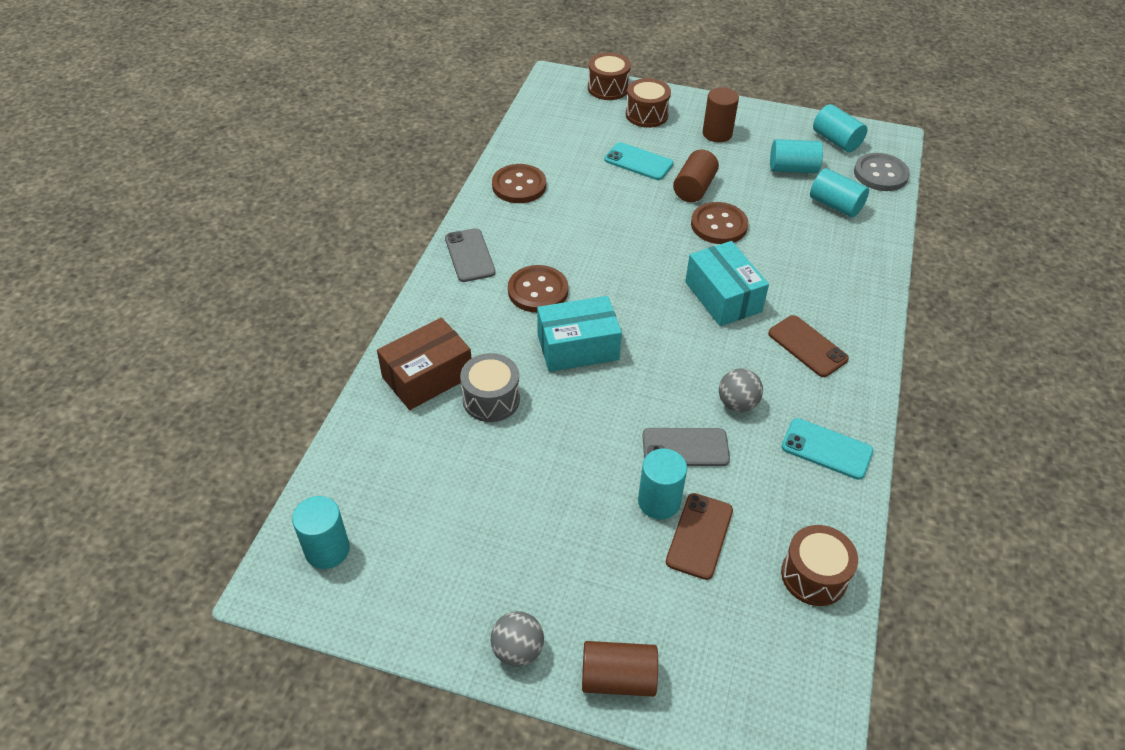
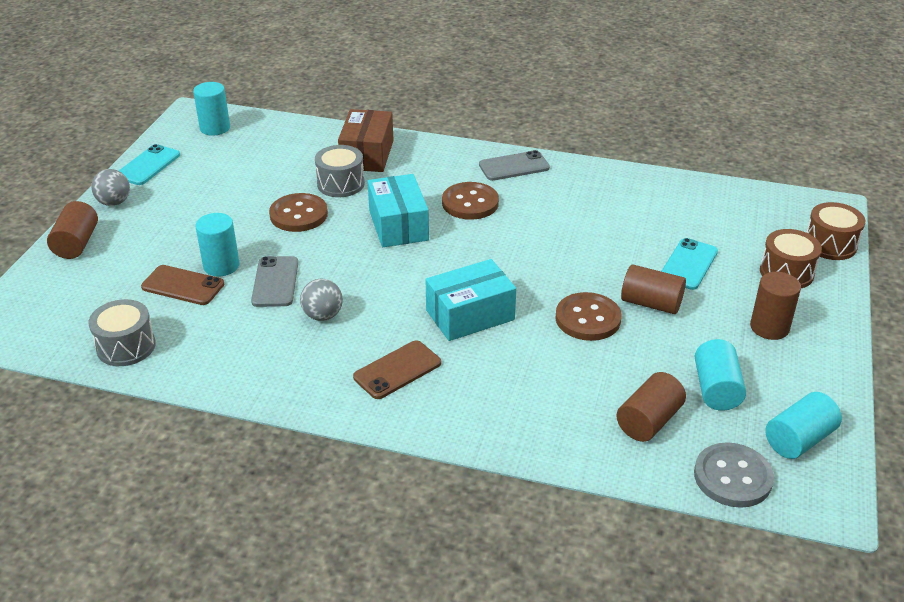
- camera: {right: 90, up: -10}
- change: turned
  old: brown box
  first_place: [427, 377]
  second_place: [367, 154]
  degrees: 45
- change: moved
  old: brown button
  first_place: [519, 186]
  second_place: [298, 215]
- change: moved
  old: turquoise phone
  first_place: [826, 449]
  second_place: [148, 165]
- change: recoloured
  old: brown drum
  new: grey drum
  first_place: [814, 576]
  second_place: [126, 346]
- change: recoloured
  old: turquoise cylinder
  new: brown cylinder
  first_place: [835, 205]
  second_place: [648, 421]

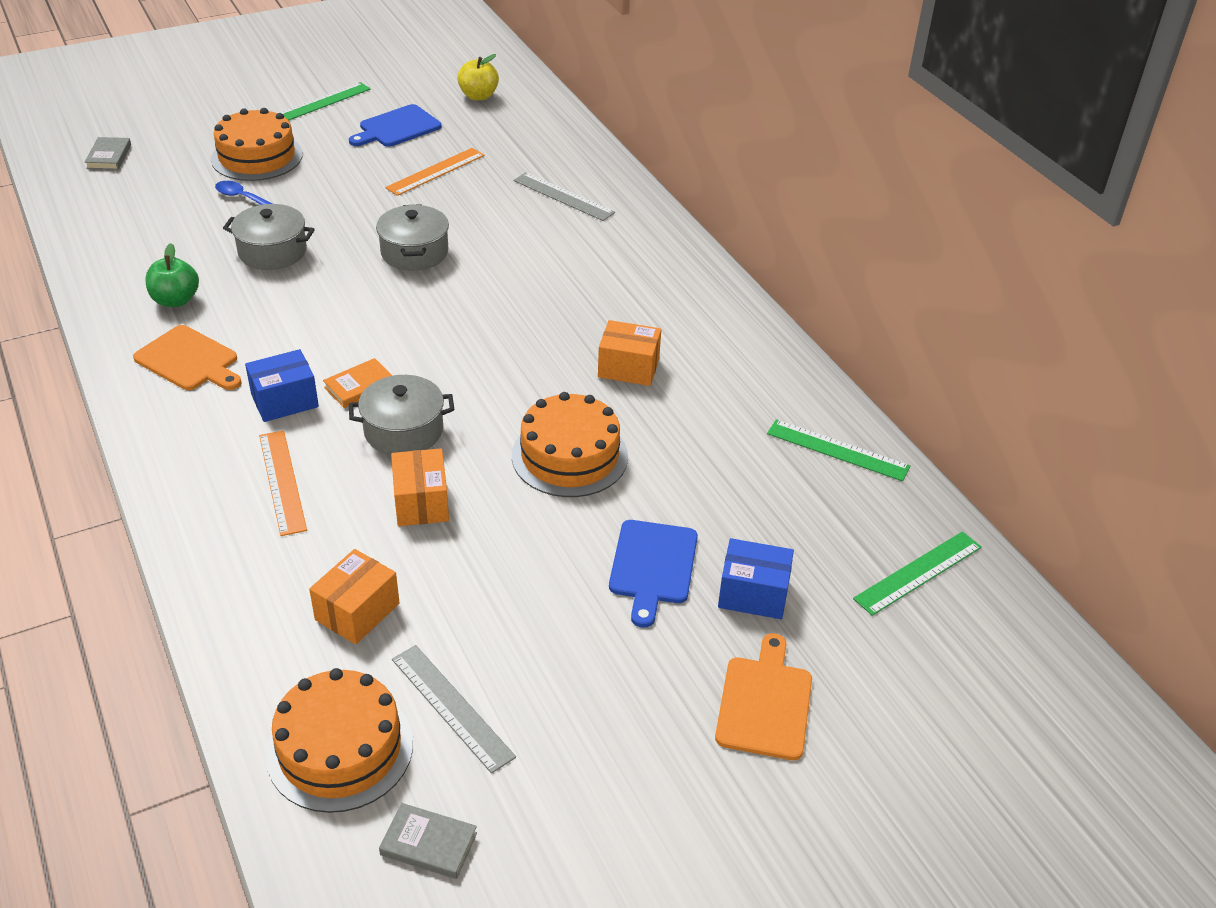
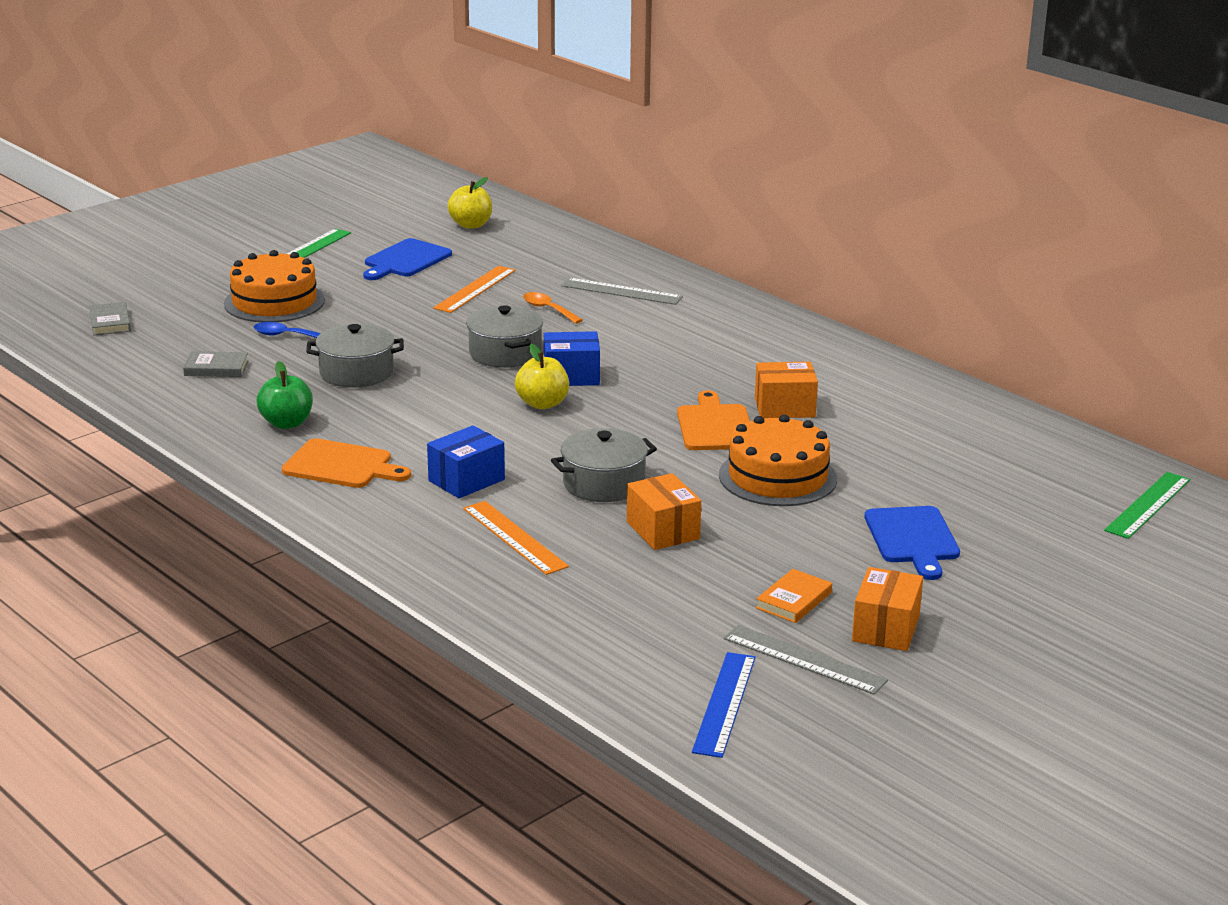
- camera: {right: -15, up: -15}
- change: replaced
  old: orange cake
  new: blue ruler
  first_place: [340, 749]
  second_place: [724, 703]
- change: moved
  old: orange box
  first_place: [357, 612]
  second_place: [886, 629]
- change: moved
  old: orange book
  first_place: [360, 386]
  second_place: [794, 600]
- change: moved
  old: grey book
  first_place: [428, 844]
  second_place: [216, 368]
- change: moved
  old: orange cutting board
  first_place: [765, 703]
  second_place: [715, 426]
- change: moved
  old: blue box
  first_place: [753, 594]
  second_place: [571, 376]
- change: removed
  old: green ruler
  first_place: [837, 450]
- change: added
  new: yellow apple
  second_place: [542, 404]
- change: added
  new: orange spoon
  second_place: [548, 309]

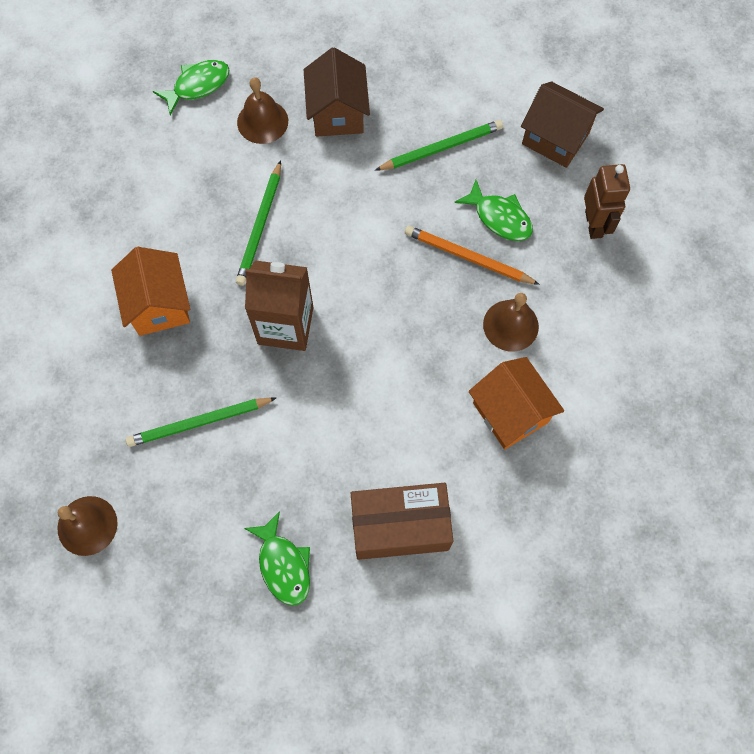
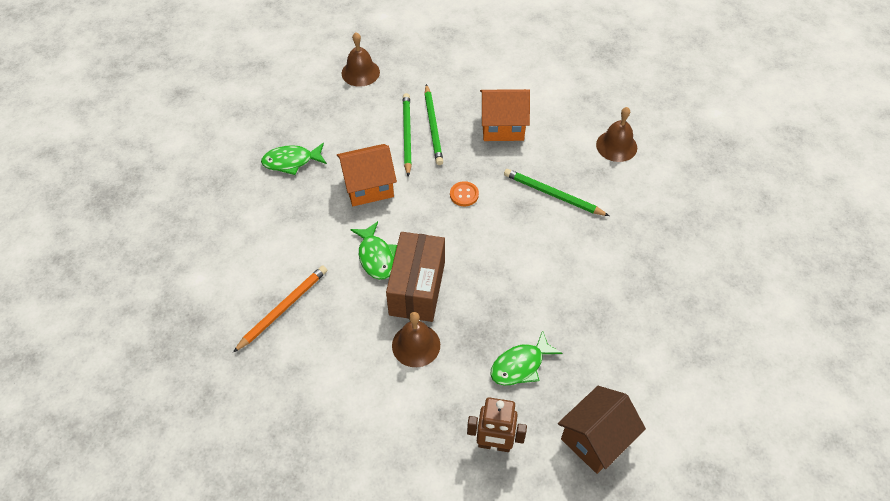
- camera: {right: 105, up: -15}
- change: moved
  old: green fish
  first_place: [198, 86]
  second_place: [376, 256]
- change: moved
  old: brown bell
  first_place: [262, 121]
  second_place: [616, 146]
- change: replaced
  old: brown carton
  new: orange button
  first_place: [285, 325]
  second_place: [464, 194]
- change: removed
  old: brown house
  first_place: [337, 113]
- change: moved
  old: brown box
  first_place: [400, 526]
  second_place: [417, 288]
- change: moved
  old: green pencil
  first_place: [441, 148]
  second_place: [433, 126]
- change: moved
  old: orange pencil
  first_place: [468, 257]
  second_place: [283, 308]
- change: moved
  old: orange house
  first_place: [510, 412]
  second_place: [368, 186]

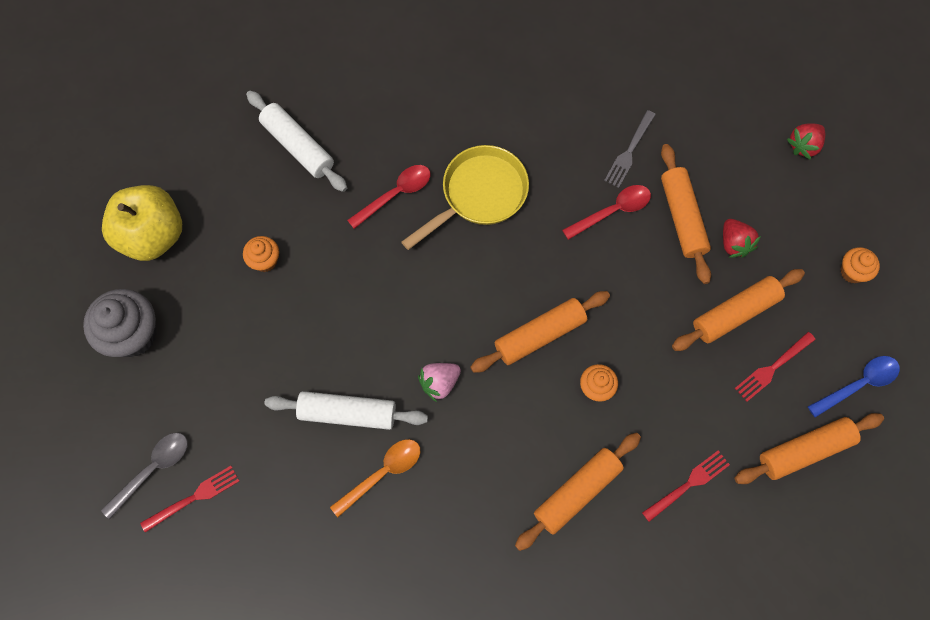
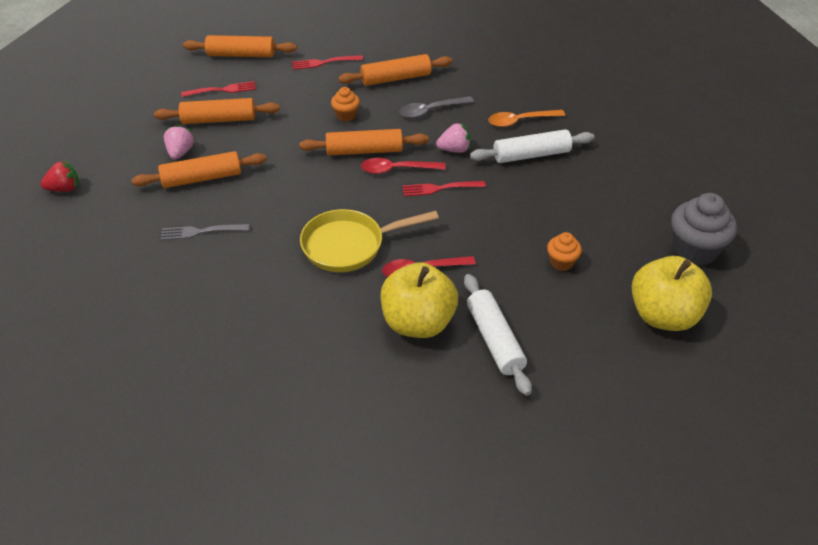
- camera: {right: -155, up: -25}
- change: moved
  old: grey spoon
  first_place: [153, 469]
  second_place: [430, 111]
- change: moved
  old: red fork
  first_place: [194, 497]
  second_place: [440, 188]
- change: turned
  old: white rolling pin
  first_place: [347, 413]
  second_place: [531, 155]
  degrees: -45
- change: moved
  old: red spoon
  first_place: [612, 211]
  second_place: [396, 169]
- change: turned
  old: grey fork
  first_place: [629, 151]
  second_place: [201, 231]
  degrees: -150
- change: turned
  old: orange rolling pin
  first_place: [682, 217]
  second_place: [202, 178]
  degrees: 60
- change: recoloured
  old: red strawberry
  new: pink strawberry
  first_place: [734, 244]
  second_place: [180, 152]
- change: removed
  old: blue spoon
  first_place: [858, 384]
- change: removed
  old: orange cupcake
  first_place: [852, 272]
- change: added
  new: yellow apple
  second_place: [418, 322]

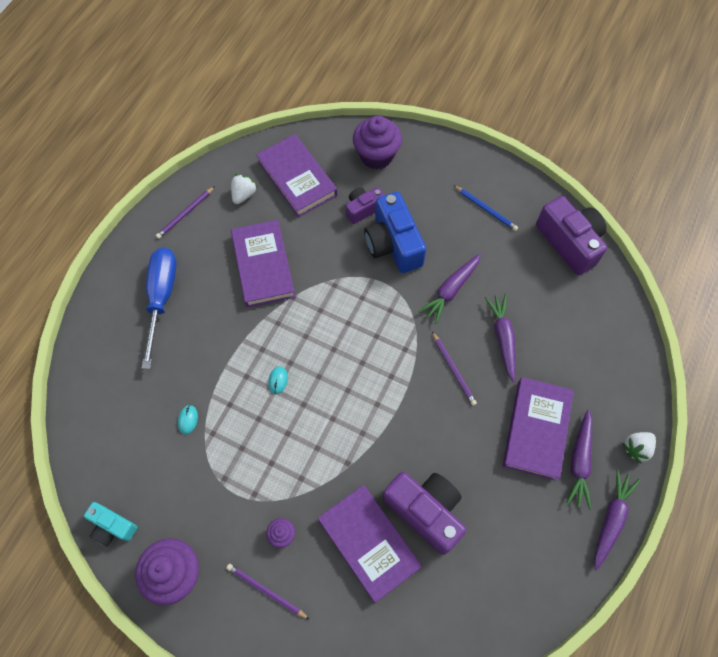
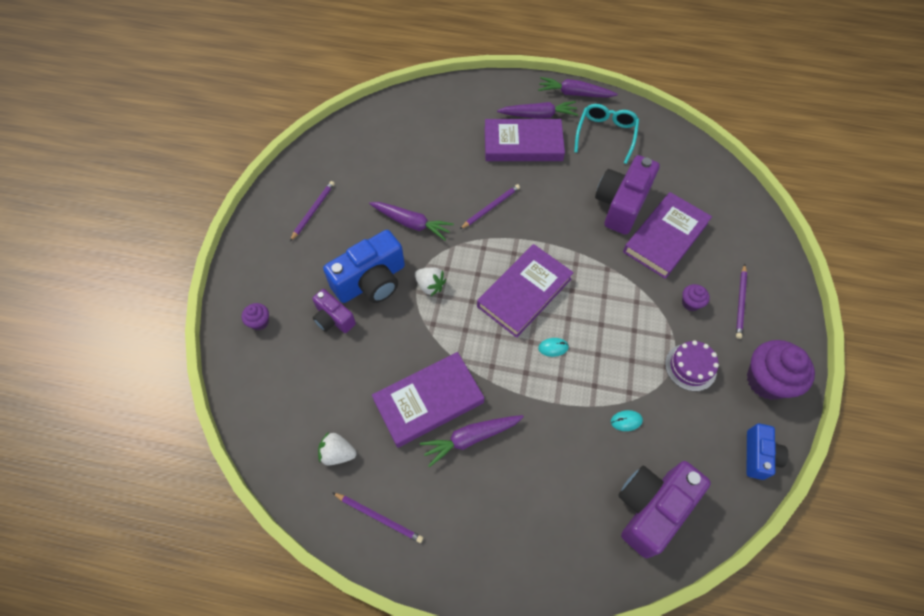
- camera: {right: -105, up: -5}
- change: recoloured
  old: turquoise camera
  new: blue camera
  first_place: [112, 527]
  second_place: [759, 455]
- change: removed
  old: blue screwdriver
  first_place: [161, 298]
- change: moved
  old: purple book
  first_place: [297, 178]
  second_place: [524, 293]
- change: resized
  old: purple cupcake
  first_place: [376, 156]
  second_place: [259, 322]
  factor: 0.48
- change: recoloured
  old: blue pencil
  new: purple pencil
  first_place: [485, 209]
  second_place: [313, 211]
- change: moved
  old: purple carrot
  first_place: [502, 338]
  second_place: [471, 438]
- change: moved
  old: purple camera
  first_place: [569, 242]
  second_place: [651, 508]
- change: moved
  old: white strawberry
  first_place: [636, 448]
  second_place: [430, 286]
- change: added
  new: turquoise glasses
  second_place: [605, 135]
- change: added
  new: purple cake
  second_place: [690, 367]

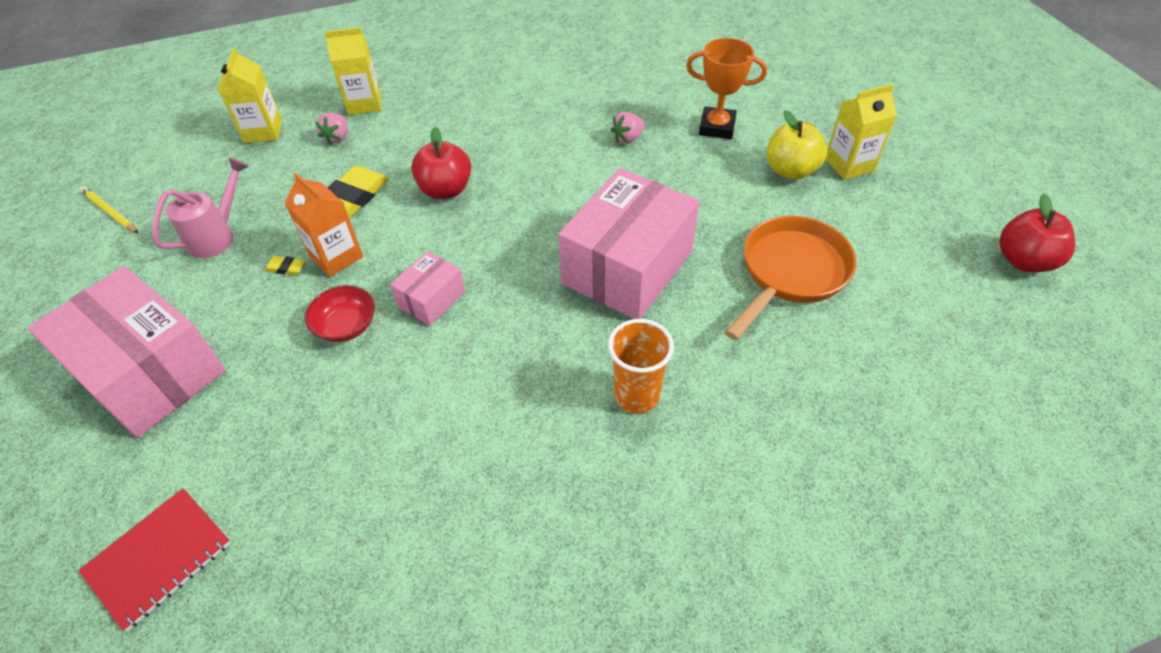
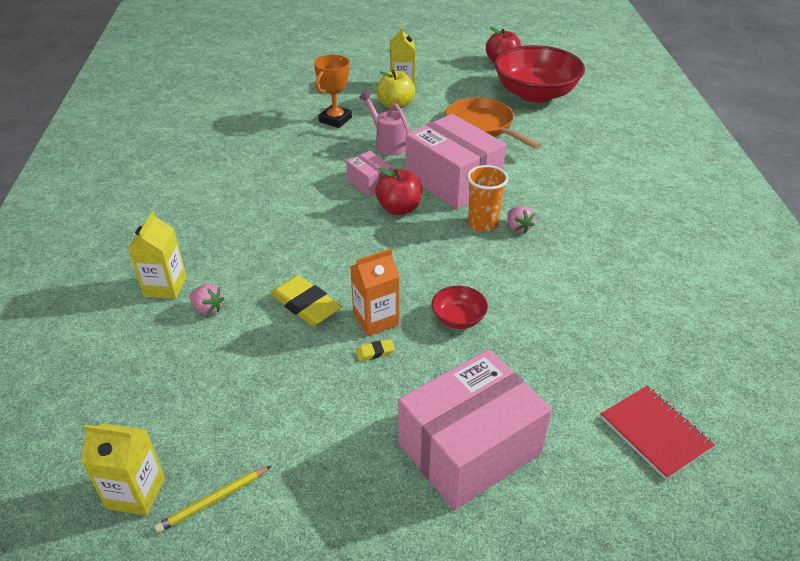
- camera: {right: -75, up: -10}
- change: moved
  old: pink watering can
  first_place: [217, 235]
  second_place: [387, 144]
- change: moved
  old: yellow carton
  first_place: [263, 131]
  second_place: [136, 493]
- change: turned
  old: yellow eraser
  first_place: [286, 268]
  second_place: [375, 352]
  degrees: 45
- change: moved
  old: pink box
  first_place: [431, 299]
  second_place: [369, 183]
- change: moved
  old: red apple
  first_place: [446, 190]
  second_place: [399, 209]
- change: moved
  old: orange cup
  first_place: [636, 395]
  second_place: [483, 224]
- change: moved
  old: pink strawberry
  first_place: [628, 138]
  second_place: [518, 228]
- change: added
  new: red bowl
  second_place: [535, 94]

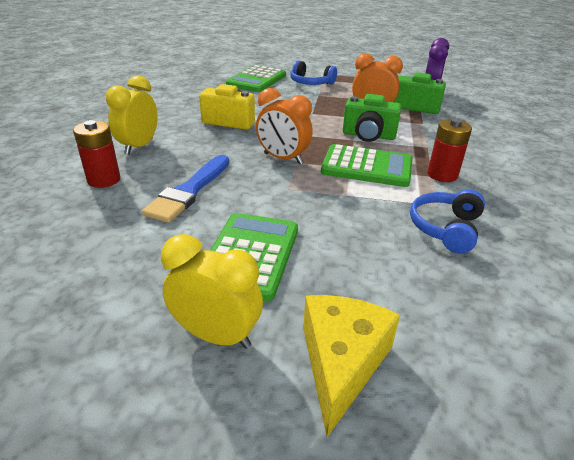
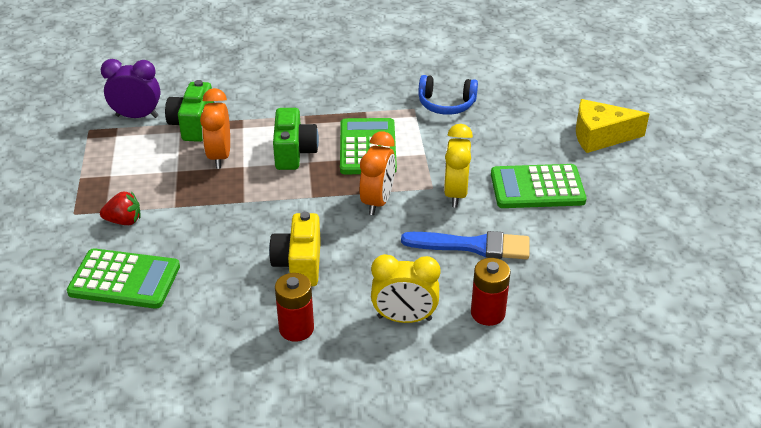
- camera: {right: -105, up: 5}
- change: moved
  old: yellow clock
  first_place: [216, 335]
  second_place: [455, 193]
- change: replaced
  old: blue headphones
  new: red strawberry
  first_place: [311, 83]
  second_place: [124, 221]
- change: moved
  old: red battery
  first_place: [442, 175]
  second_place: [296, 328]

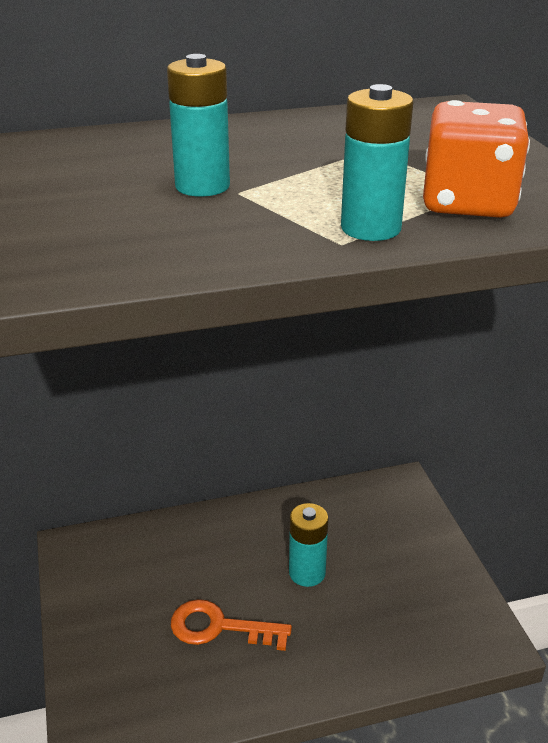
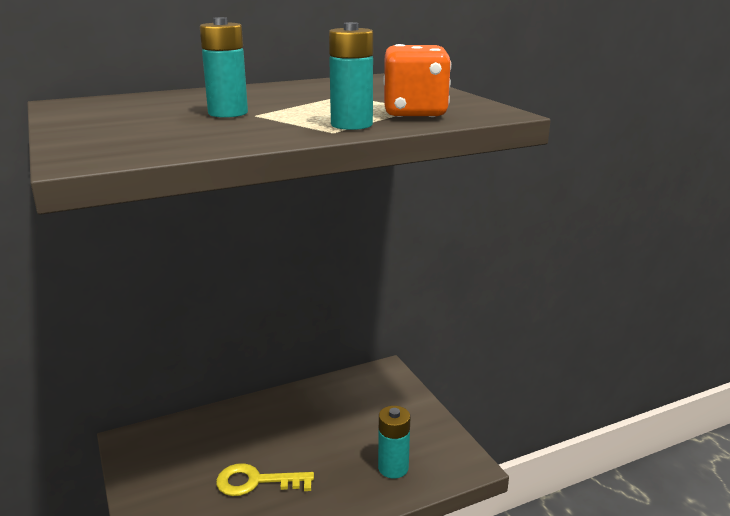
- camera: {right: -10, up: -10}
- change: recoloured
  old: orange key
  new: yellow key
  first_place: [220, 627]
  second_place: [256, 481]
- change: moved
  old: turquoise battery
  first_place: [307, 573]
  second_place: [393, 468]

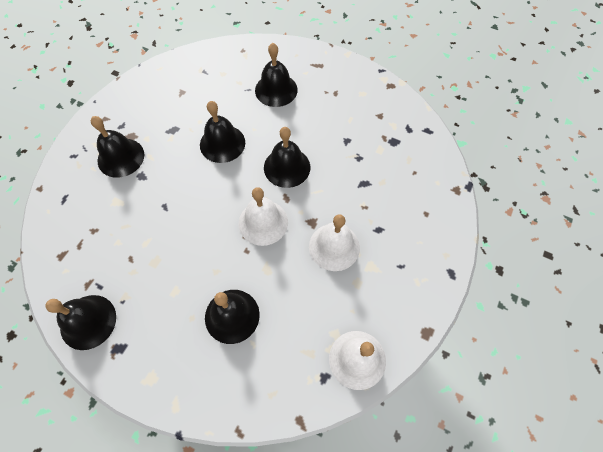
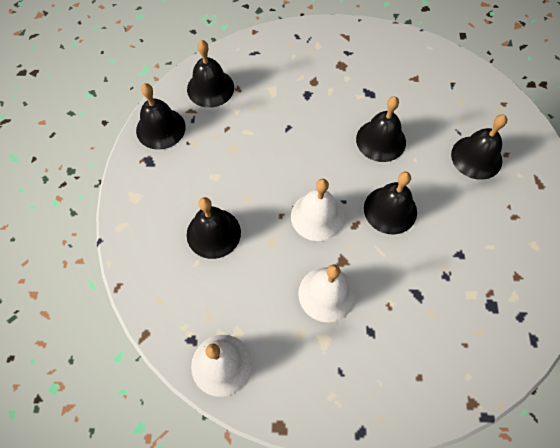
- camera: {right: 65, up: 0}
- change: moved
  old: black bell
  first_place: [121, 157]
  second_place: [210, 88]

